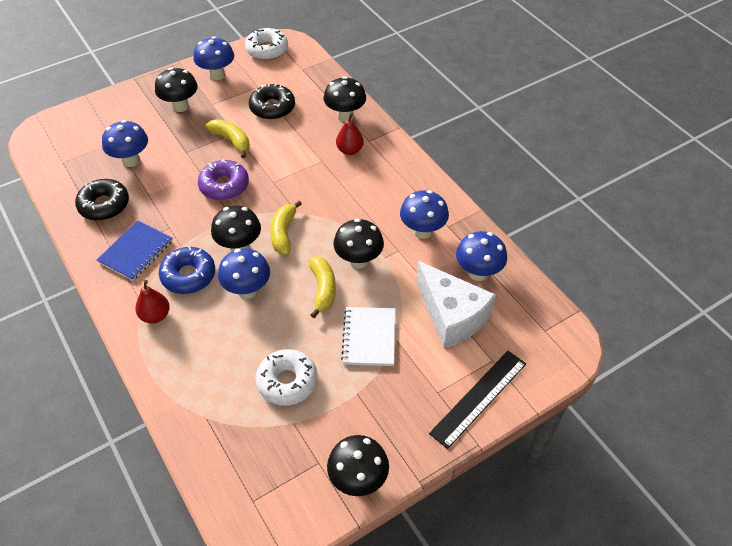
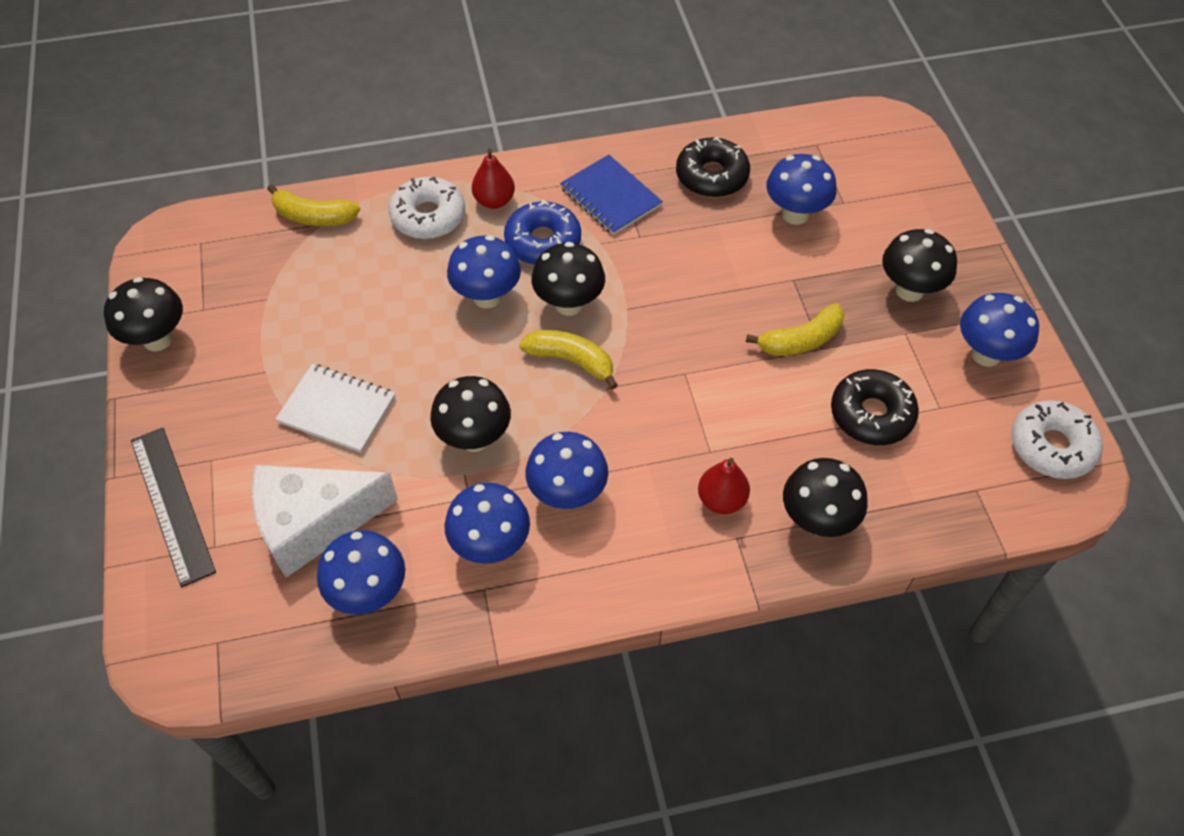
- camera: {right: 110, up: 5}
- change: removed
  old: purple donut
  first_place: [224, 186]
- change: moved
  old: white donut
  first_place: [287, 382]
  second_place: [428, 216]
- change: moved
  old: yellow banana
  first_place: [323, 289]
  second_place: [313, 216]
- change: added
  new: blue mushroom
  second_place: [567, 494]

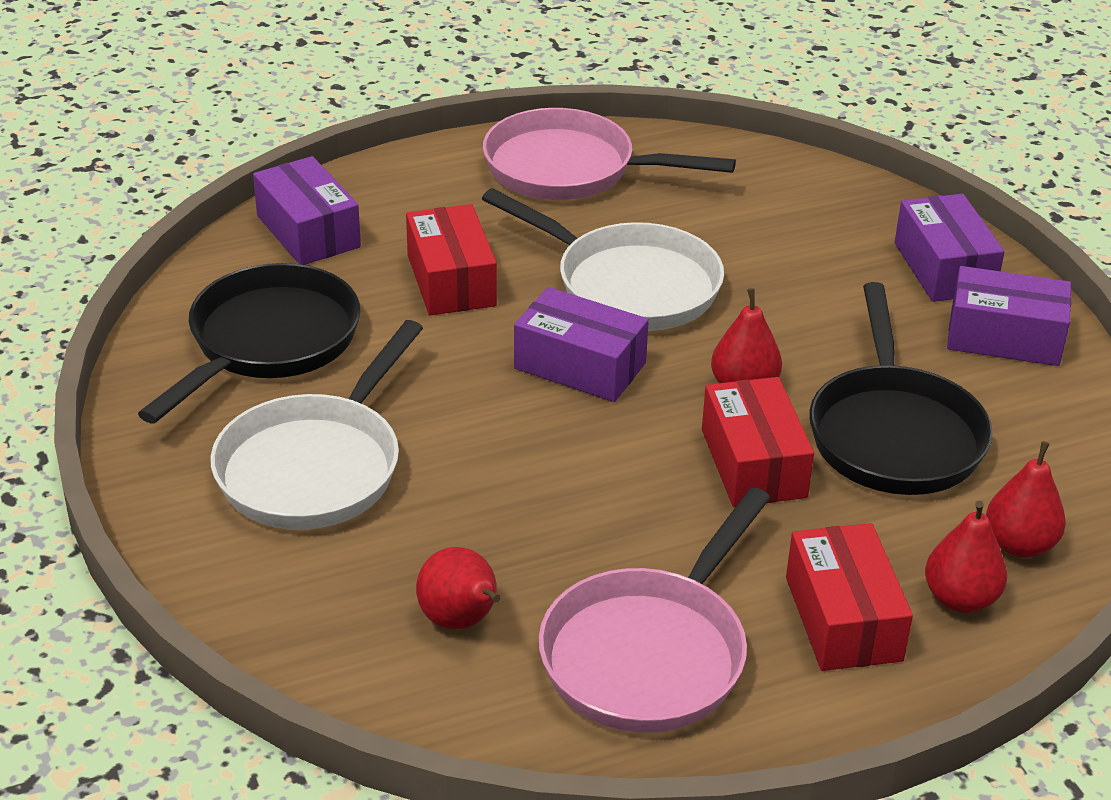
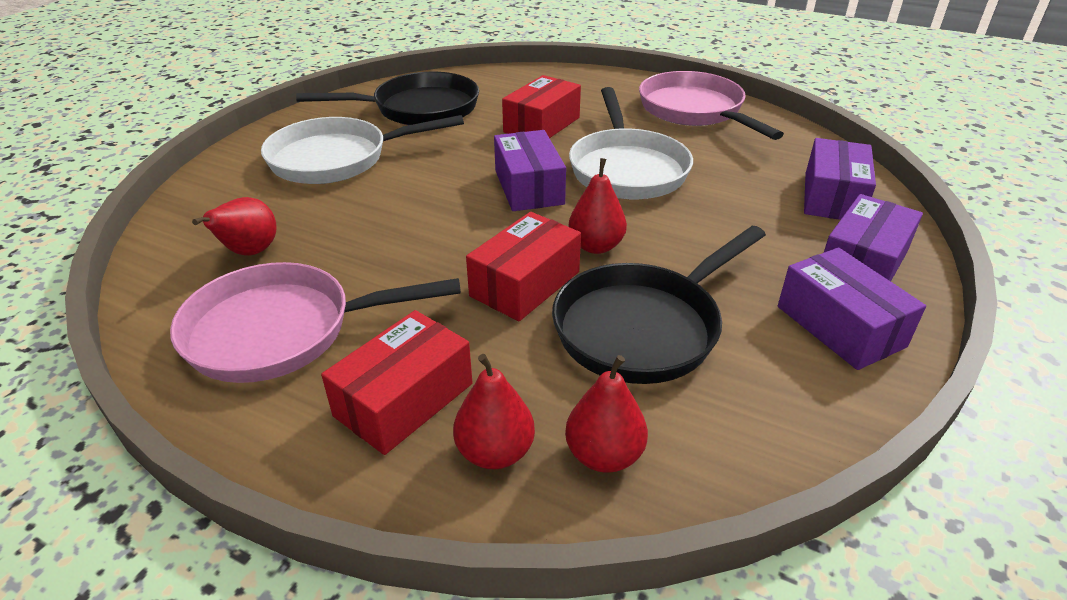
- camera: {right: 50, up: 0}
- change: moved
  old: purple box
  first_place: [308, 231]
  second_place: [832, 197]

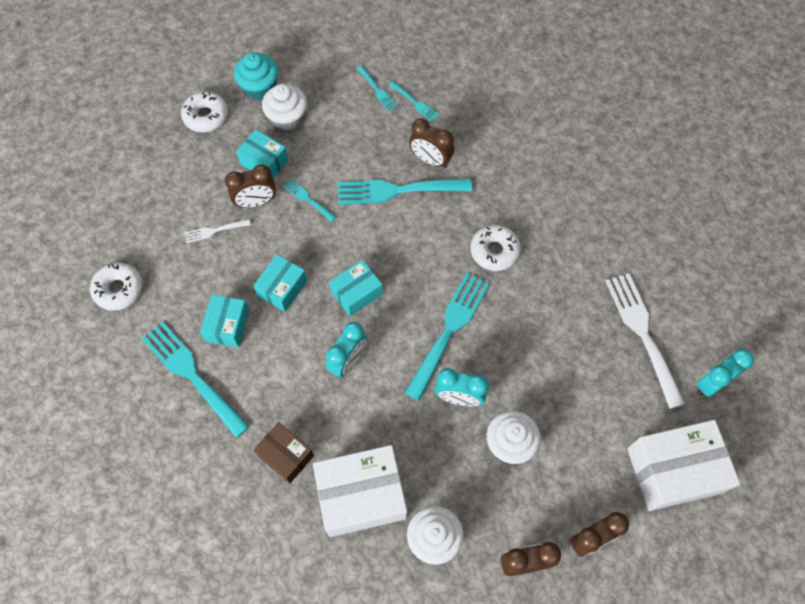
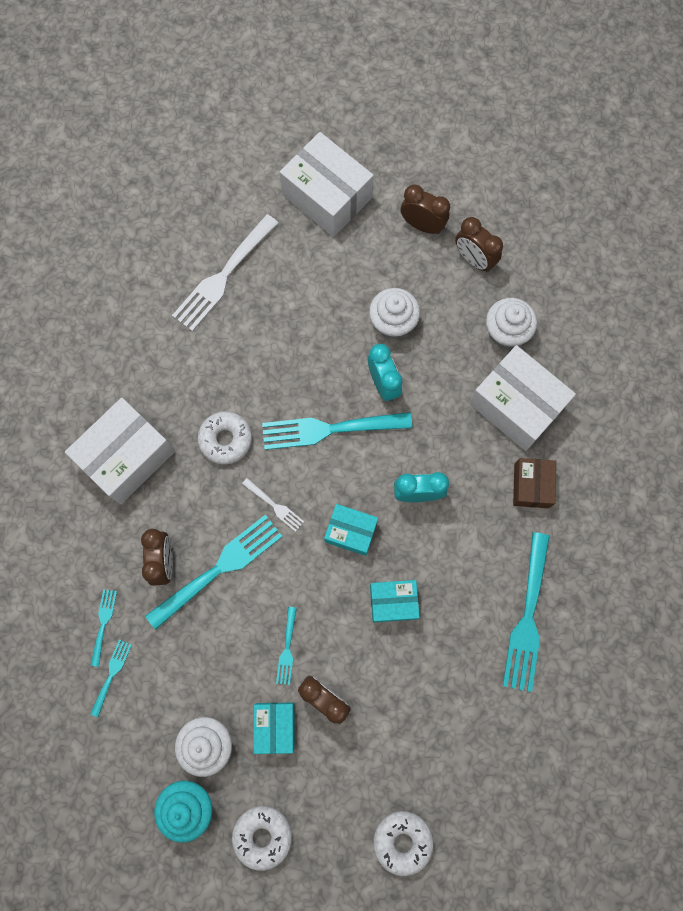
- camera: {right: -125, up: 10}
- change: moved
  old: white donut
  first_place: [119, 289]
  second_place: [402, 841]
- change: moved
  old: white fork
  first_place: [214, 231]
  second_place: [274, 506]
- change: removed
  old: turquoise box
  first_place: [227, 325]
- change: turned
  old: turquoise fork
  first_place: [398, 190]
  second_place: [219, 569]
  degrees: -90
- change: removed
  old: turquoise clock
  first_place: [712, 383]
- change: added
  new: white box
  second_place: [127, 456]

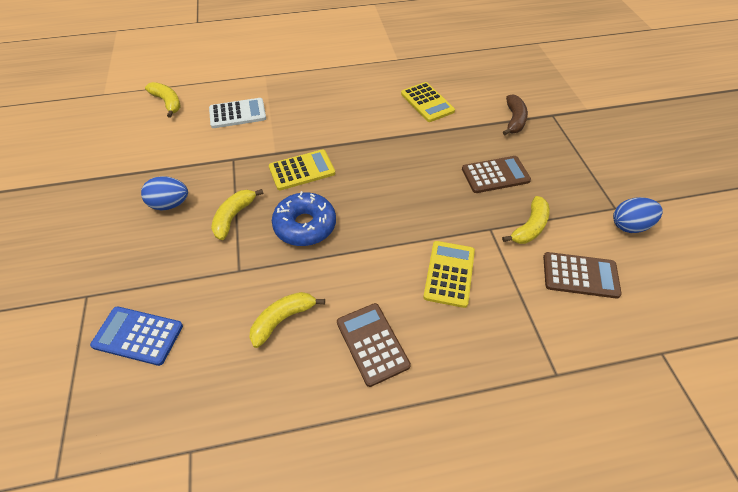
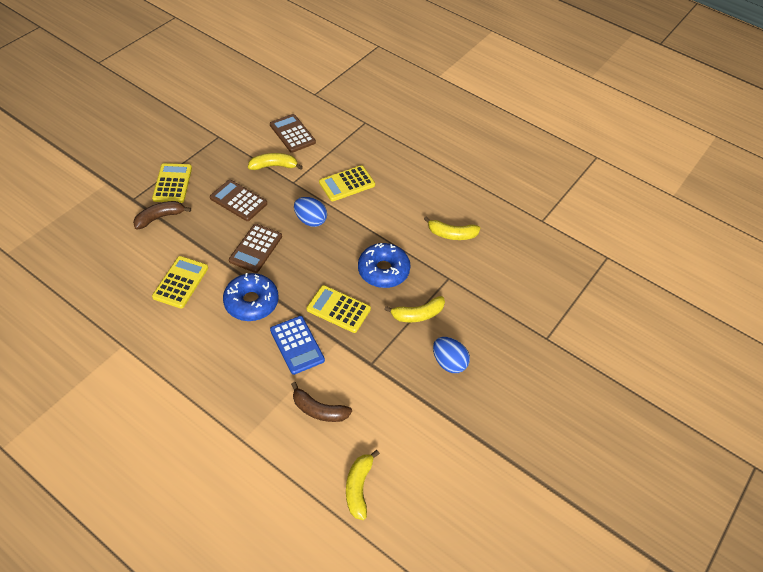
- camera: {right: -135, up: 0}
- change: moved
  old: blue calculator
  first_place: [138, 335]
  second_place: [297, 345]
- change: replaced
  old: white calculator
  new: brown banana
  first_place: [237, 114]
  second_place: [319, 410]
- change: moved
  old: brown calculator
  first_place: [372, 343]
  second_place: [255, 248]
- change: moved
  old: blue egg
  first_place: [629, 225]
  second_place: [310, 220]
- change: added
  new: yellow calculator
  second_place: [172, 183]
- change: added
  new: blue donut
  second_place: [251, 302]

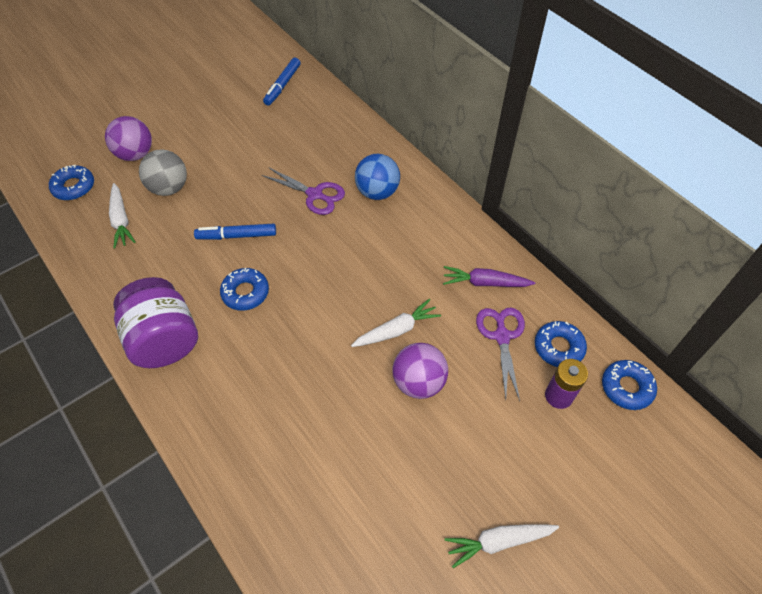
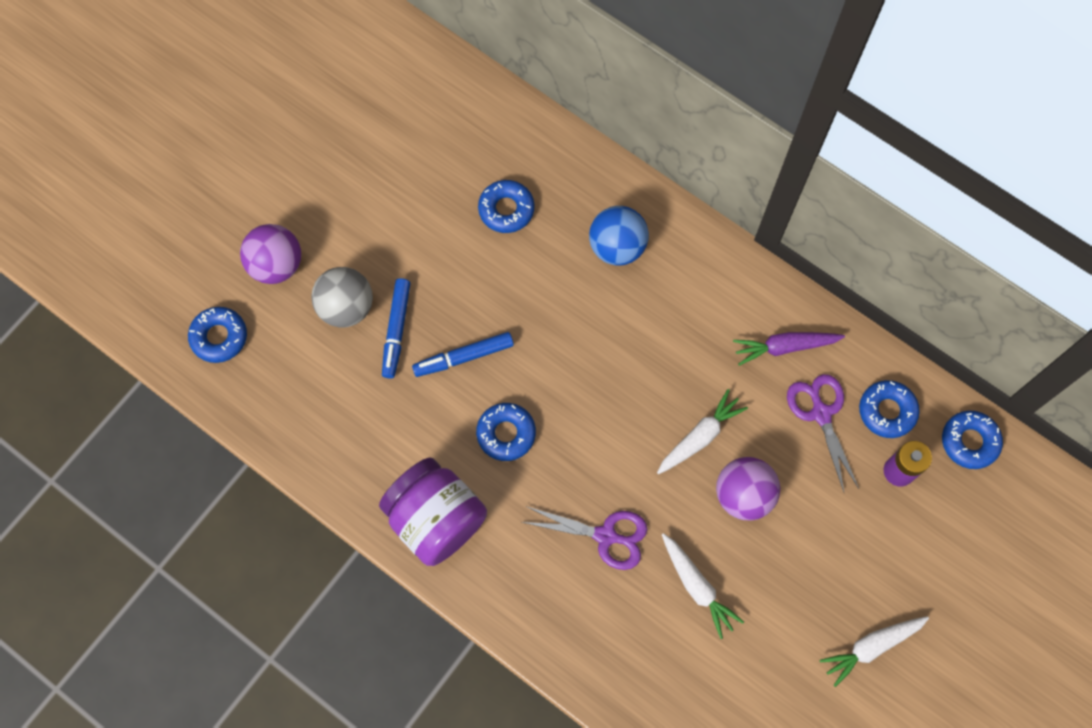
- camera: {right: -15, up: 15}
- change: moved
  old: white carrot
  first_place: [121, 220]
  second_place: [697, 586]
- change: moved
  old: purple scissors
  first_place: [315, 195]
  second_place: [606, 536]
- change: moved
  old: blue marker
  first_place: [282, 85]
  second_place: [396, 330]
- change: added
  new: blue donut
  second_place: [506, 209]

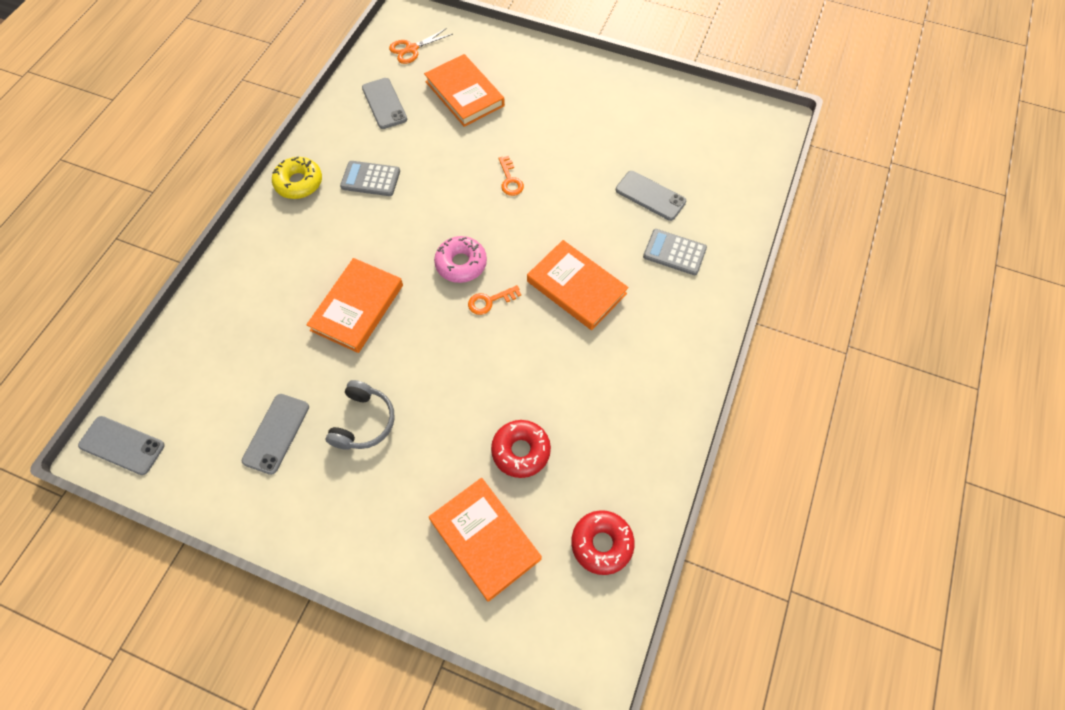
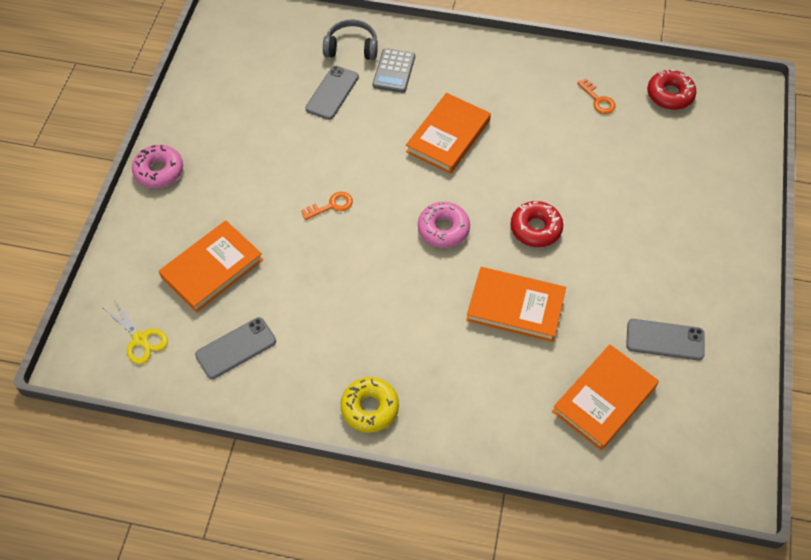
- camera: {right: -100, up: -5}
- change: removed
  old: grey phone
  first_place: [122, 445]
- change: moved
  old: grey headphones
  first_place: [363, 422]
  second_place: [351, 48]
- change: removed
  old: grey calculator
  first_place: [370, 179]
- change: recoloured
  old: orange scissors
  new: yellow scissors
  first_place: [412, 49]
  second_place: [140, 339]
- change: moved
  old: orange book
  first_place: [485, 539]
  second_place: [604, 399]
- change: moved
  old: orange key
  first_place: [490, 301]
  second_place: [598, 100]
- change: moved
  old: red donut
  first_place: [521, 451]
  second_place: [535, 228]
- change: added
  new: pink donut
  second_place: [159, 171]

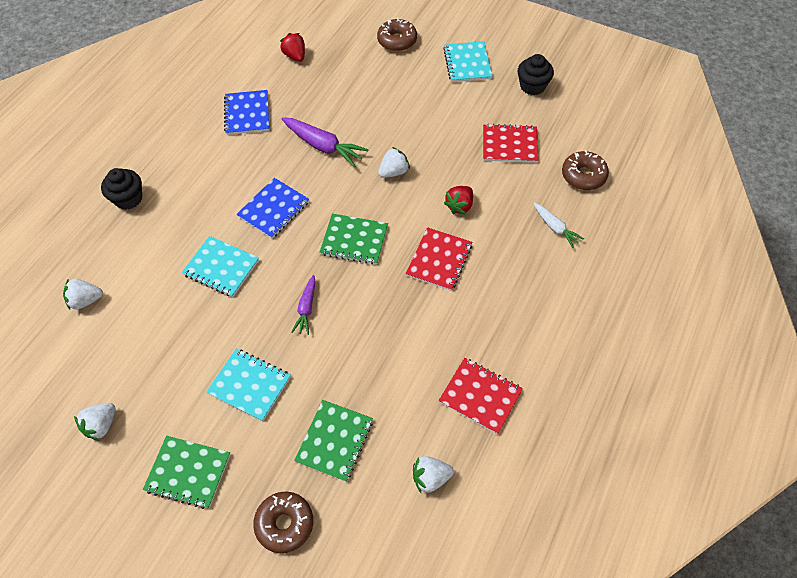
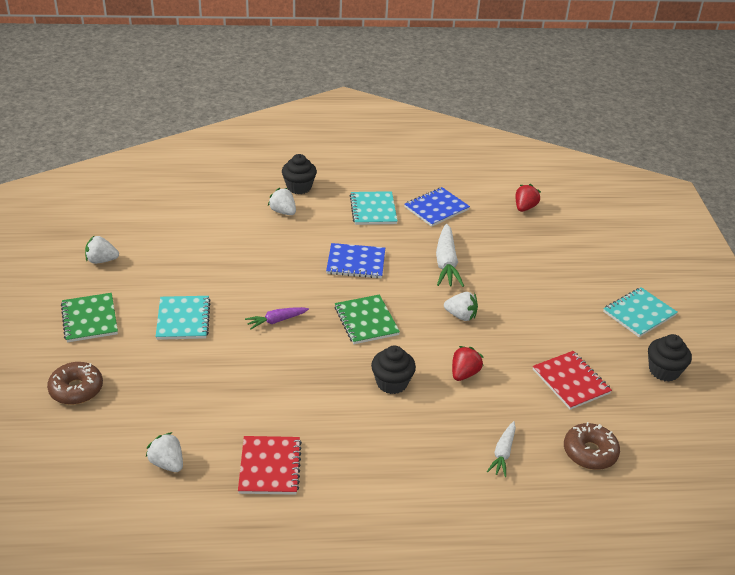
- camera: {right: 55, up: -20}
- change: moved
  old: white strawberry
  first_place: [86, 300]
  second_place: [283, 212]
- change: moved
  old: turquoise notebook
  first_place: [221, 267]
  second_place: [373, 210]
- change: recoloured
  old: purple carrot
  new: white carrot
  first_place: [323, 146]
  second_place: [446, 263]
- change: removed
  old: green notebook
  first_place: [334, 441]
- change: removed
  old: brown donut
  first_place: [397, 40]
- change: replaced
  old: red notebook
  new: black cupcake
  first_place: [439, 260]
  second_place: [392, 383]
- change: turned
  old: red strawberry
  first_place: [459, 206]
  second_place: [464, 373]
  degrees: 120

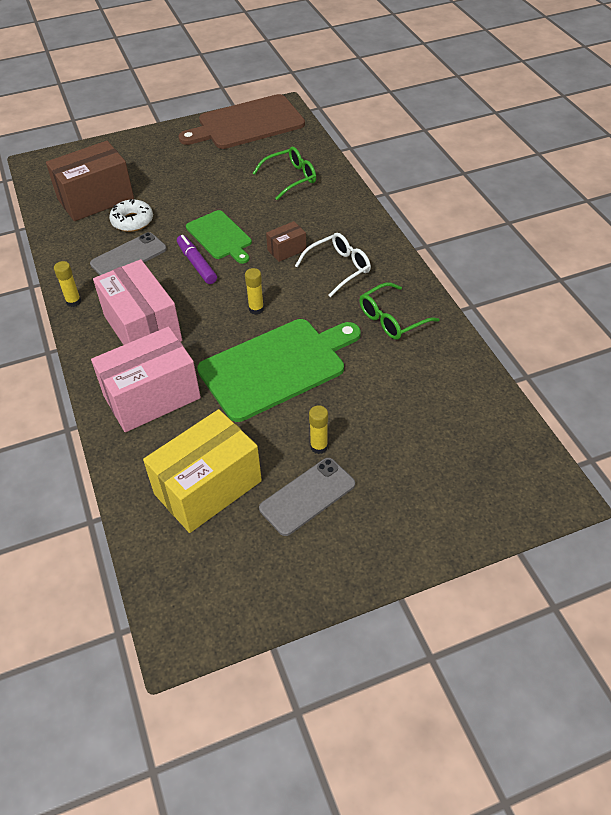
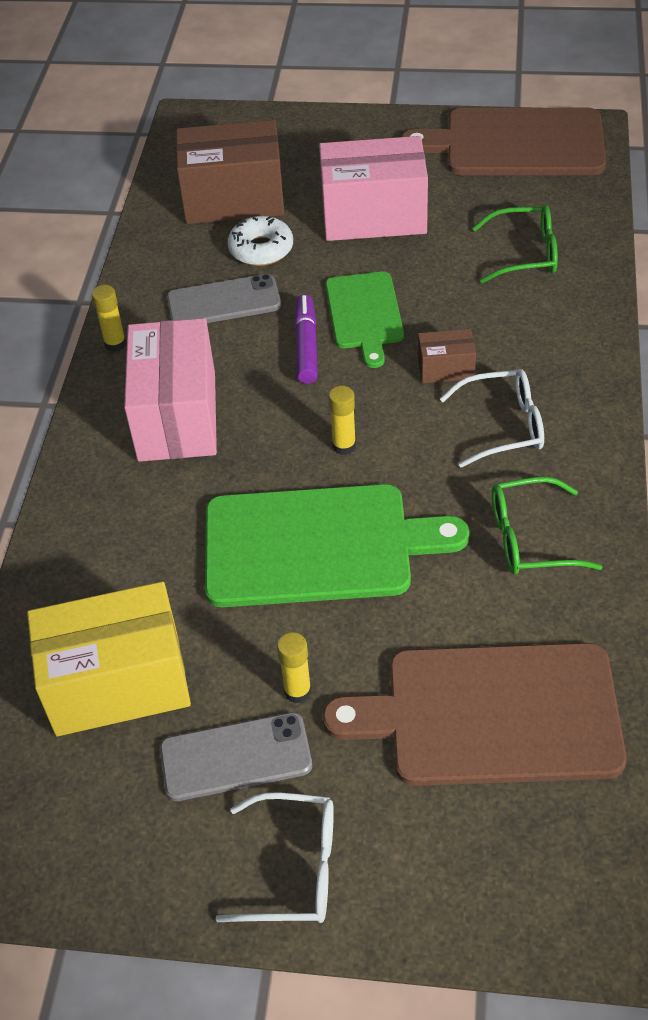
- camera: {right: 30, up: 0}
- change: moved
  old: pink box
  first_place: [152, 397]
  second_place: [374, 216]
- change: added
  new: white glasses
  second_place: [294, 868]
- change: added
  new: brown cutting board
  second_place: [492, 714]

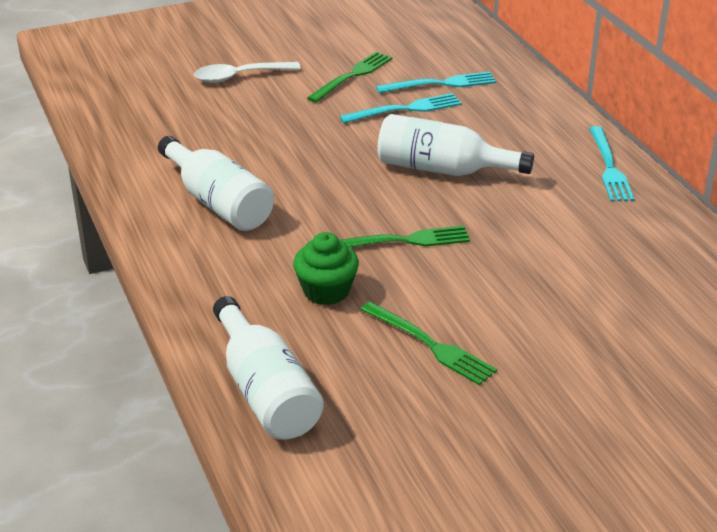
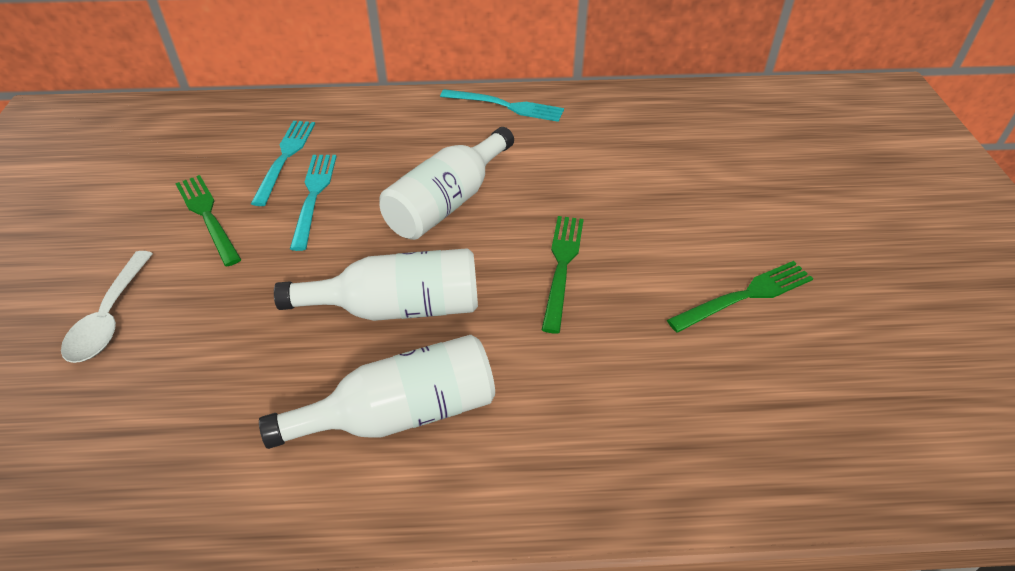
- camera: {right: -70, up: 10}
- change: moved
  old: white bottle
  first_place: [265, 391]
  second_place: [397, 307]
- change: removed
  old: green cupcake
  first_place: [326, 291]

